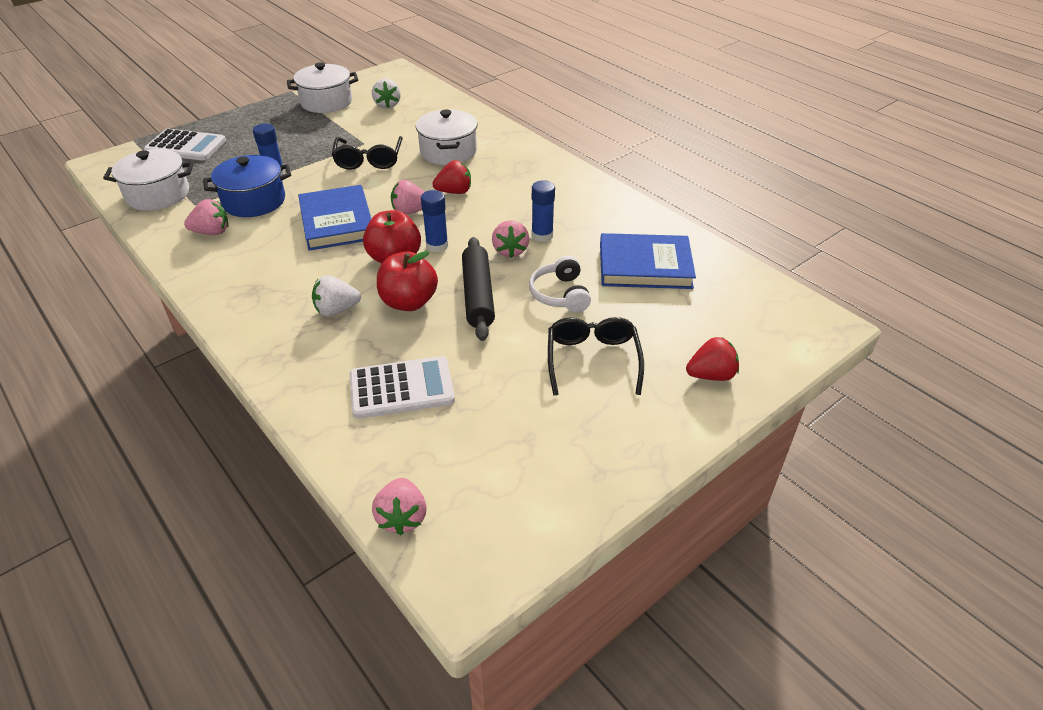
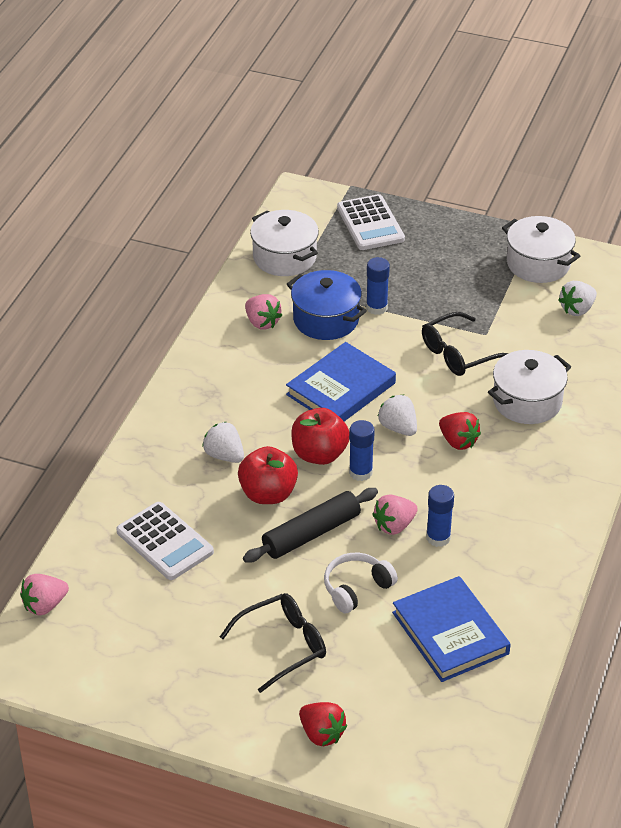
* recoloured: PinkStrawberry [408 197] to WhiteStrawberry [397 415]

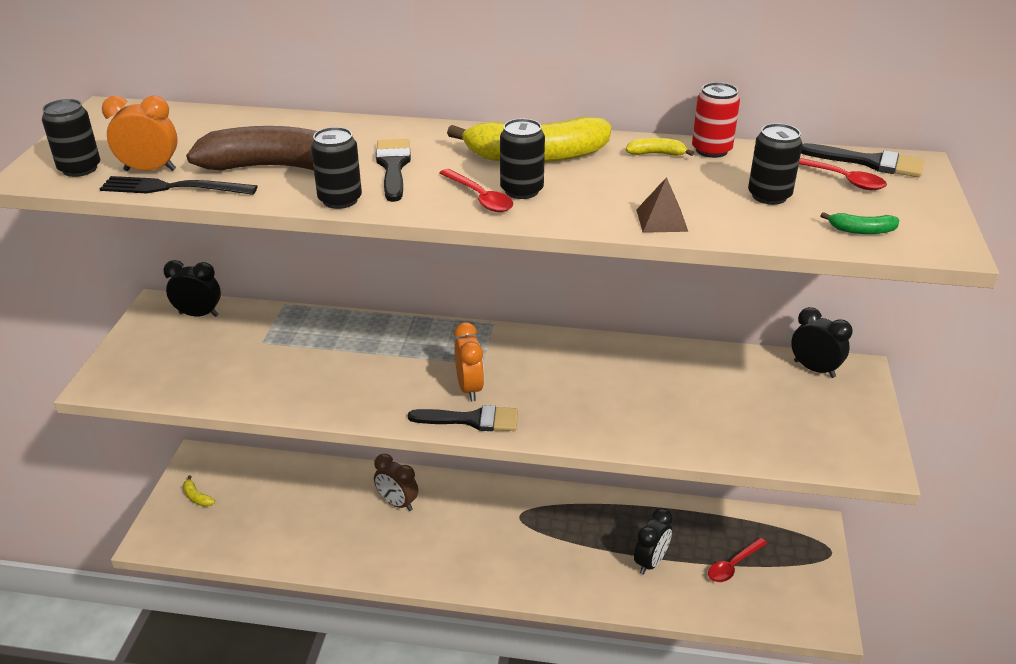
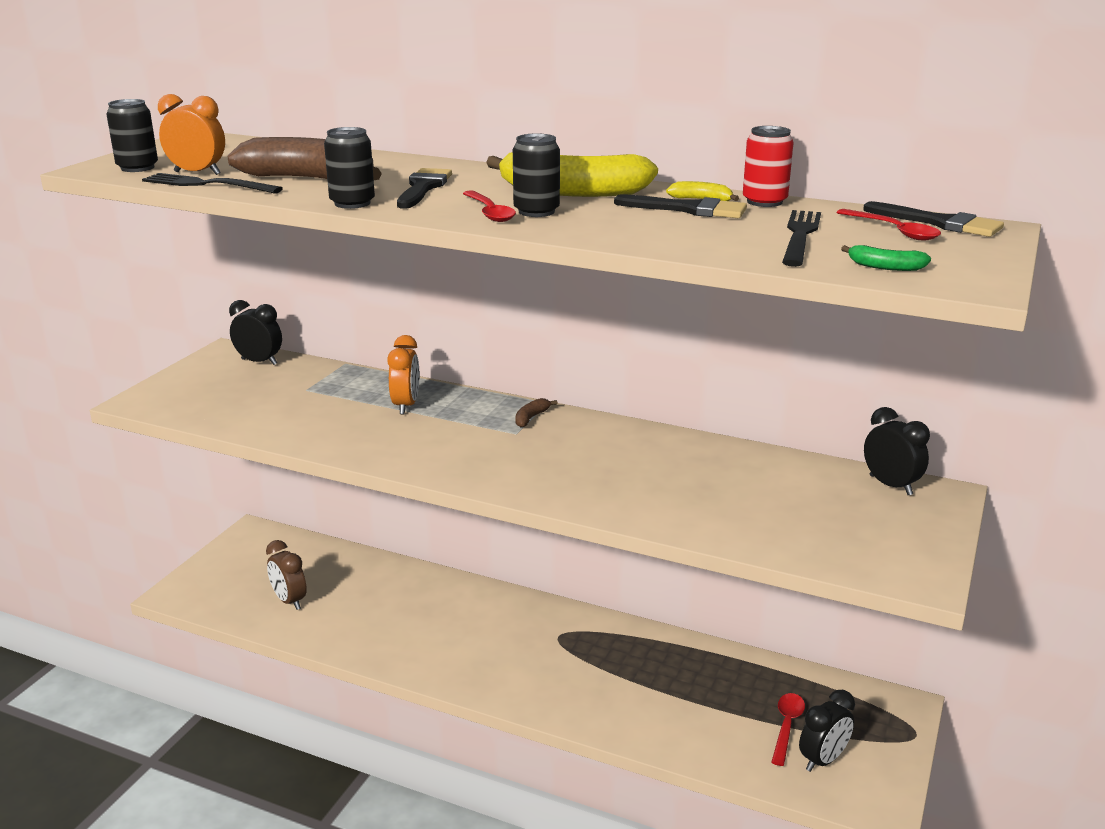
* replaced: BlackCan [775 164] to BlackFork [801 238]
* removed: BrownPyramid [662 205]
* moved: OrangeClock [469 361] to [403 374]
* moved: BlackBrush [463 418] to [680 206]
* moved: BrownClock [396 482] to [286 575]
* removed: YellowBanana [199 491]
* moved: BlackClock [653 541] to [827 731]
* turned: RedSpoon [737 560] = [788 729] 135 degrees clockwise
* added: BrownBanana [536 412]

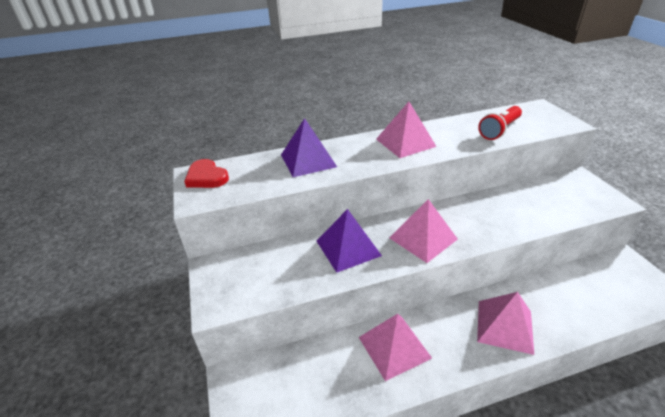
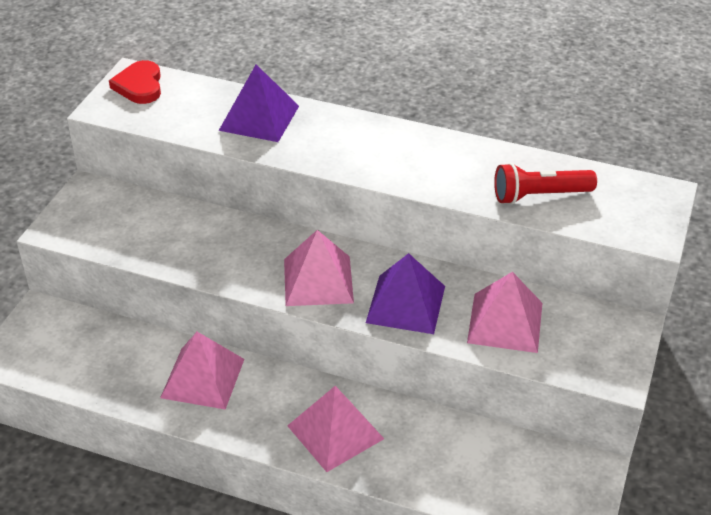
* moved: PinkPyramid [406 130] to [504 312]
* moved: PurplePyramid [349 241] to [405 293]

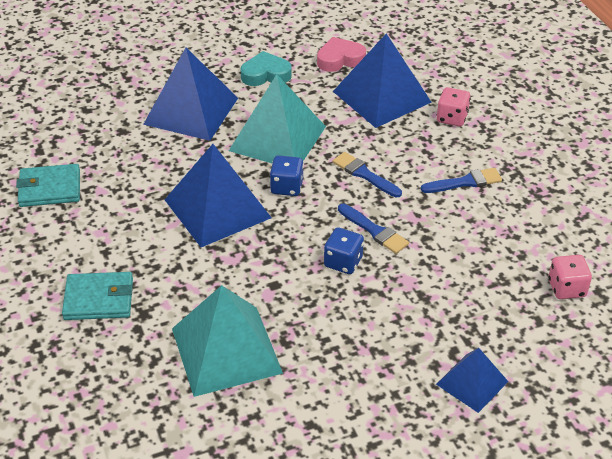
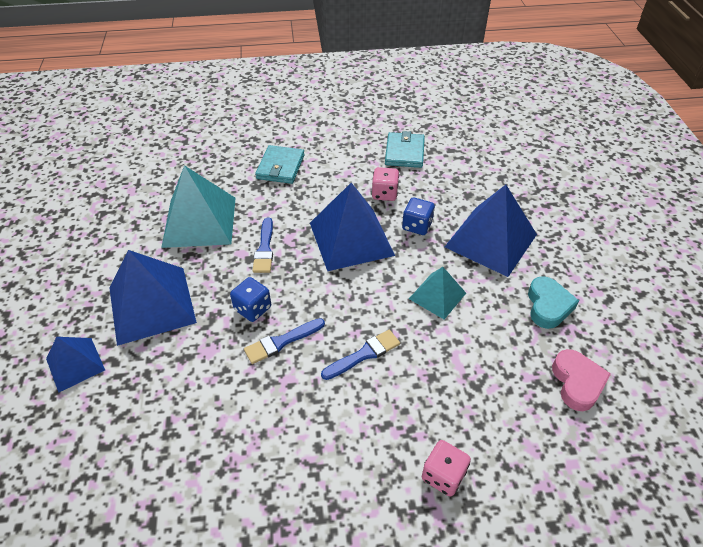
* moved: BluePyramid [382 80] to [153 298]
* resized: TurquoisePyramid [277 118] = [437 293] x0.56
* moved: BlueDice [287 175] to [418 216]
* moved: BlueBrush [461 180] to [262 245]
* moved: PinkDice [570 277] to [385 184]

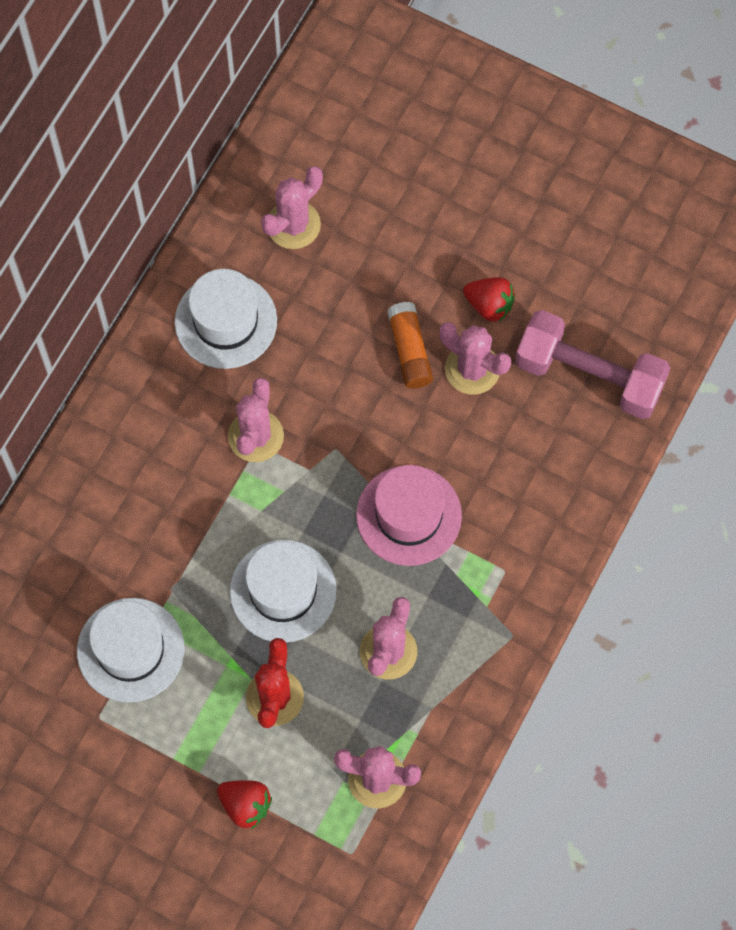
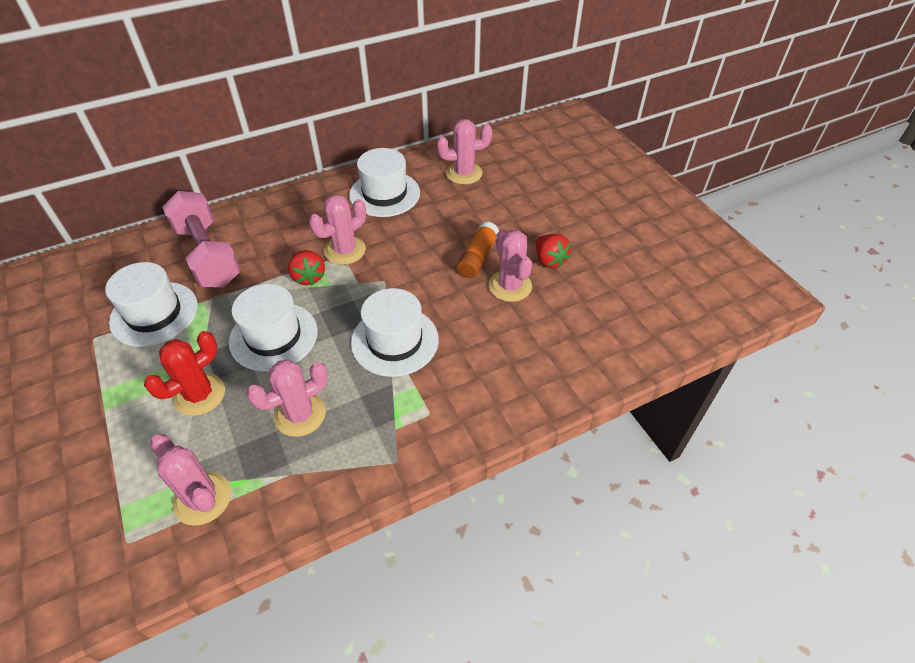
* moved: PinkDumbbell [593 364] to [201 239]
* recoloured: PinkHat [409 515] to WhiteHat [395 332]
* moved: RedStrawberry [244 804] to [306 268]

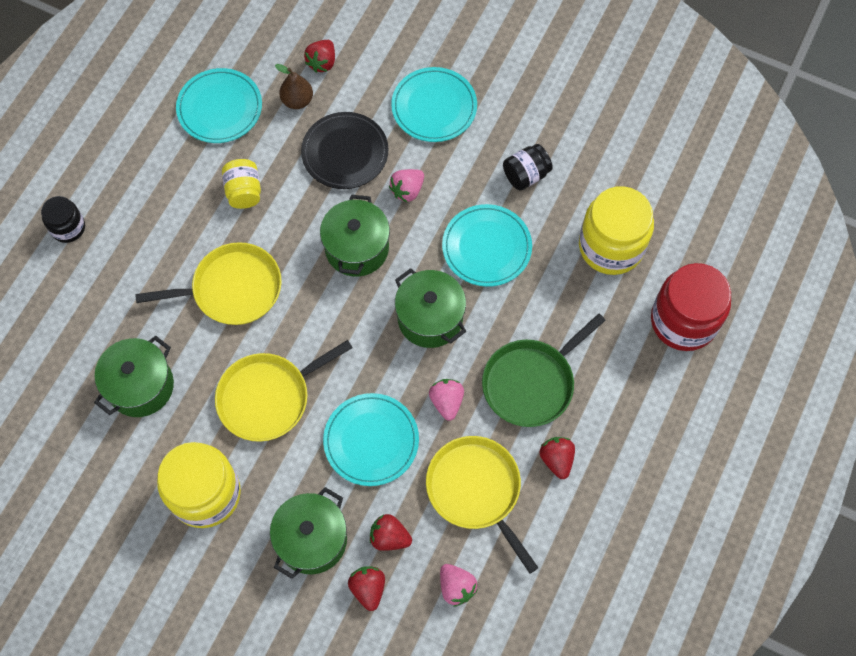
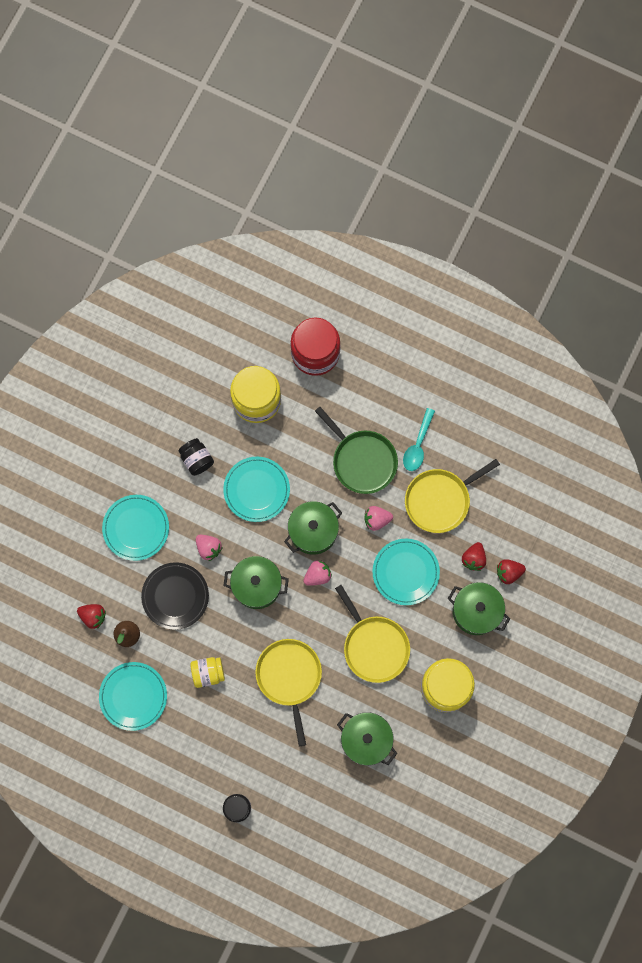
* replaced: RedStrawberry [557 458] to TurquoiseSpoon [419 439]
* moved: PinkStrawberry [458 585] to [318 573]

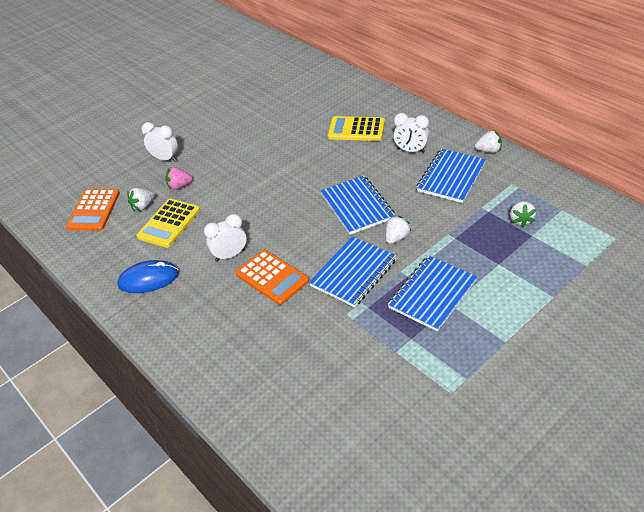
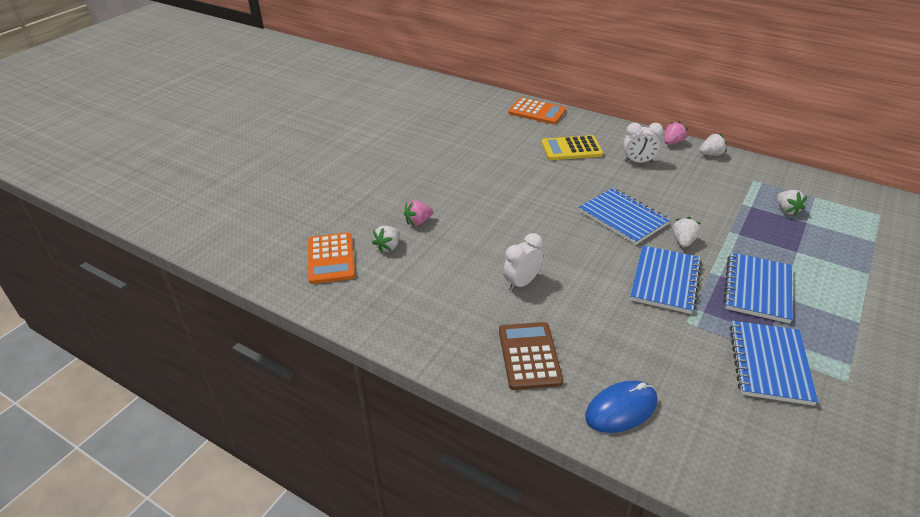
* removed: WhiteClock [159 141]
* moved: BlueNotebook [451 176] to [773 363]
* removed: YellowCalculator [168 223]
* moved: OrangeCalculator [272 277] to [537 111]
* moved: BlueMouse [148 276] to [621 406]
* added: PinkStrawberry [676 132]
* added: BrownCalculator [531 356]

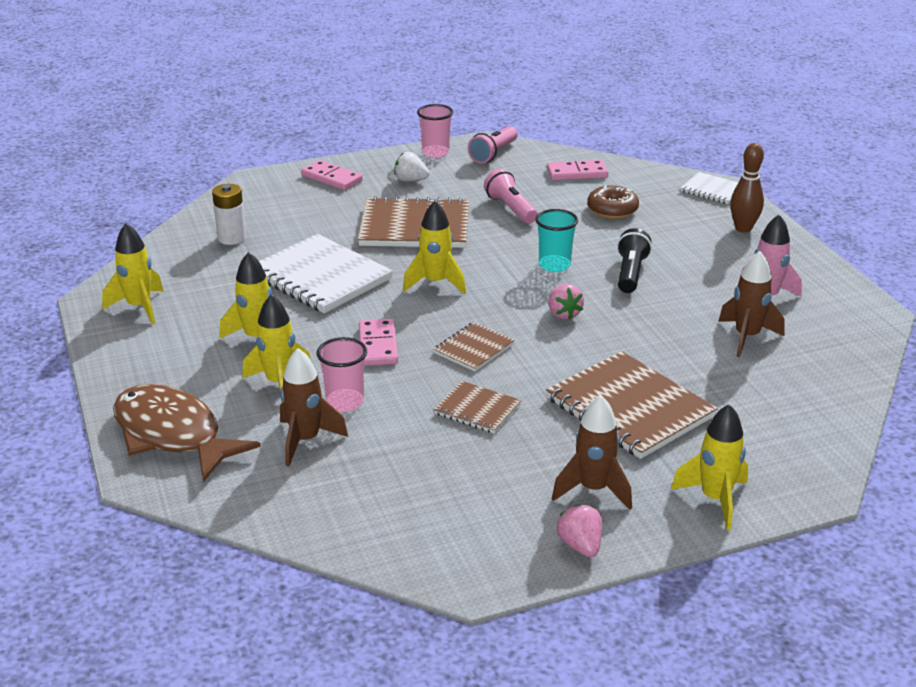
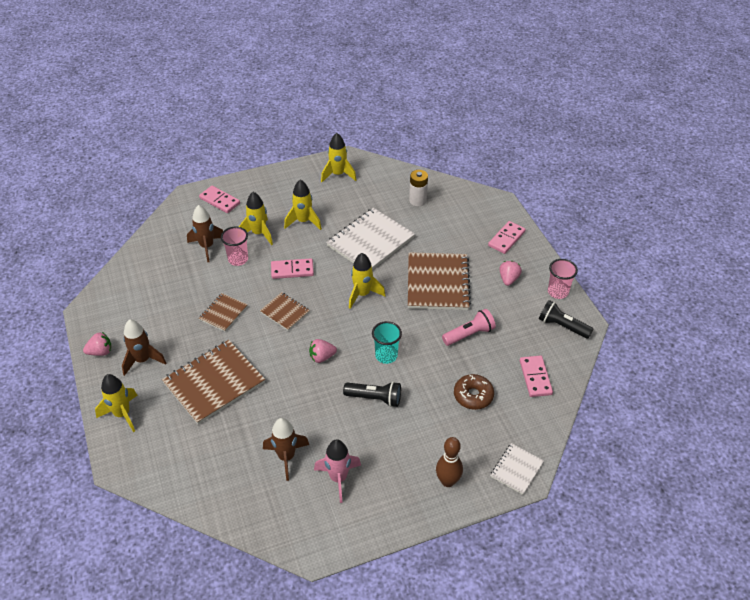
* recoloured: PinkFlashlight [493 145] to BlackFlashlight [566 319]
* recoloured: WhiteStrawberry [412 166] to PinkStrawberry [510 273]
* replaced: BrownFish [187 433] to PinkDomino [219 199]

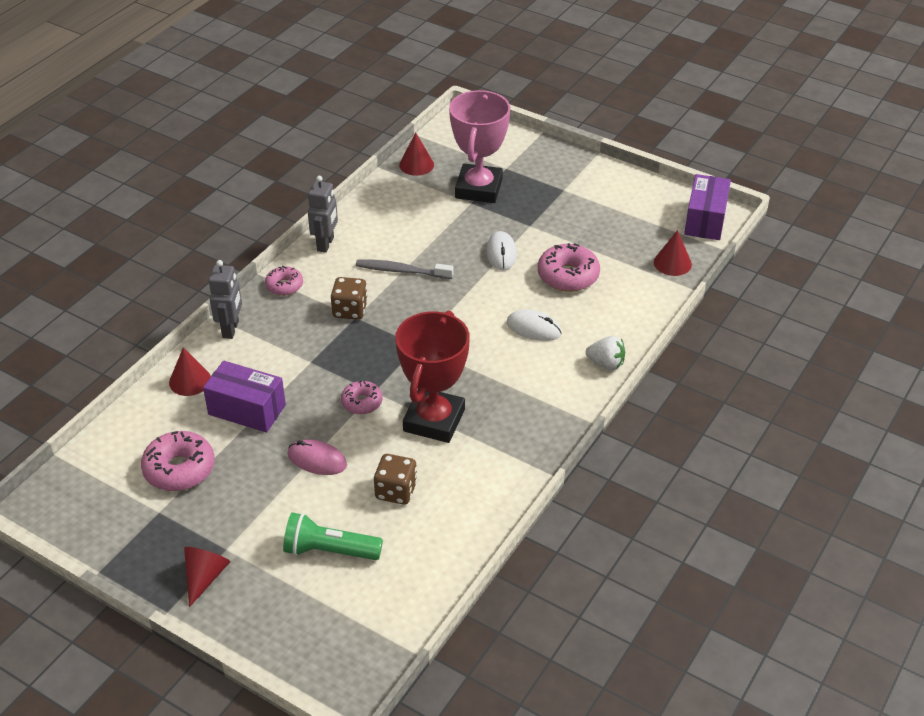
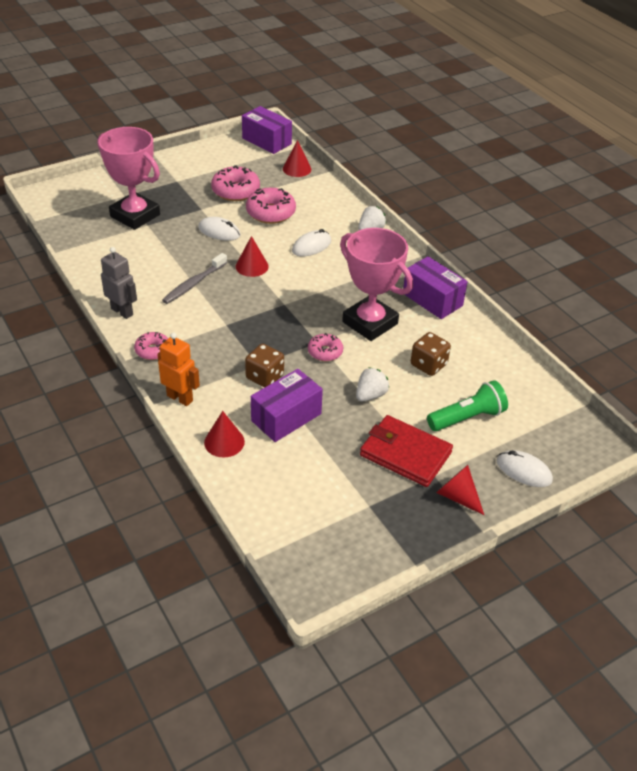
* moved: RedCone [416 154] to [252 256]
* recoloured: GreyRobot [225 299] to OrangeRobot [178 369]
* moved: BrownDice [349 298] to [264 366]
* recoloured: RedTrophy [432 376] to PinkTrophy [376 284]
* moved: PinkDonut [178 461] to [235 183]
* replaced: PinkMouse [317 457] to WhiteStrawberry [372 384]
* turned: GreenFlashlight [333 536] = [467 405] 150 degrees counterclockwise
* added: PurpleBox [435 287]
* added: RedWallet [406 451]
* added: WhiteMouse [524 468]

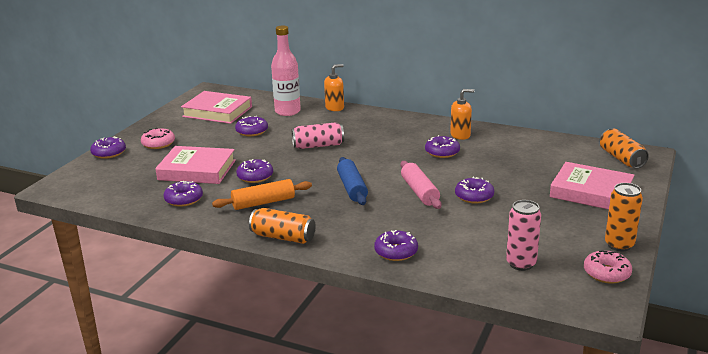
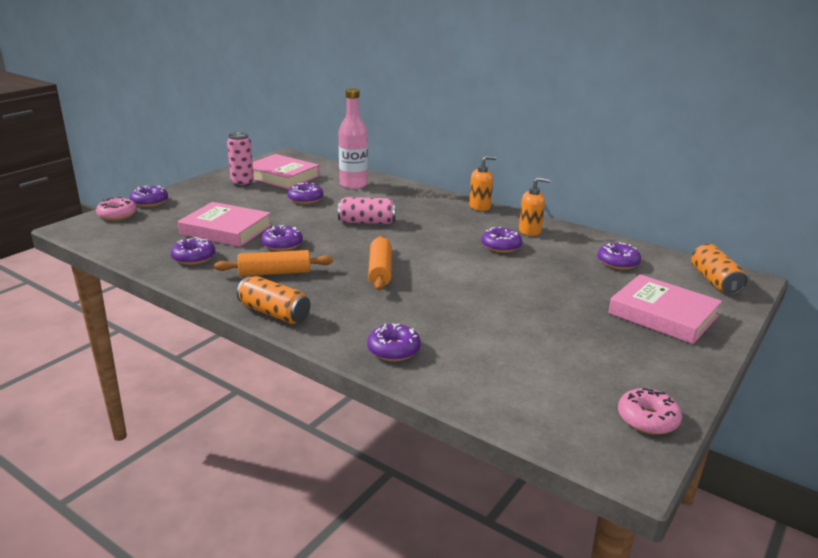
* moved: OrangeSoapDispenser [334 87] to [482 183]
* moved: PinkDonut [158 138] to [116 209]
* recoloured: BlueRollingPin [352 181] to OrangeRollingPin [380 263]
* removed: PinkRollingPin [420 185]
* moved: PurpleDonut [474 190] to [619 256]
* removed: OrangeCan [624 217]
* moved: PinkCan [523 235] to [240 159]

